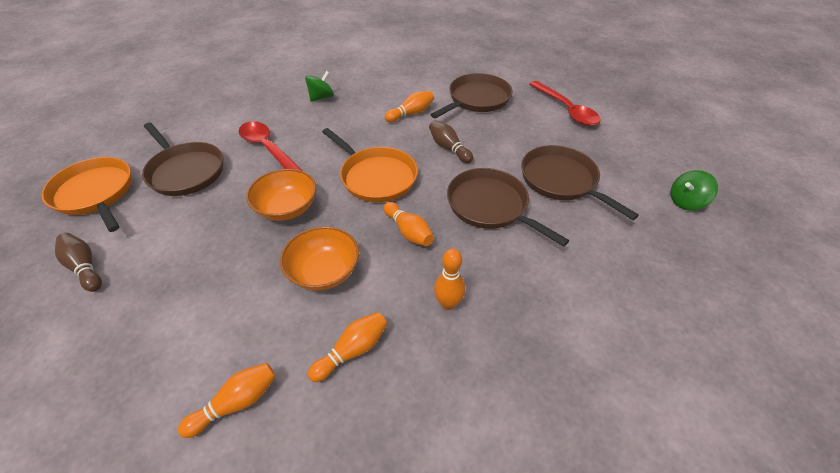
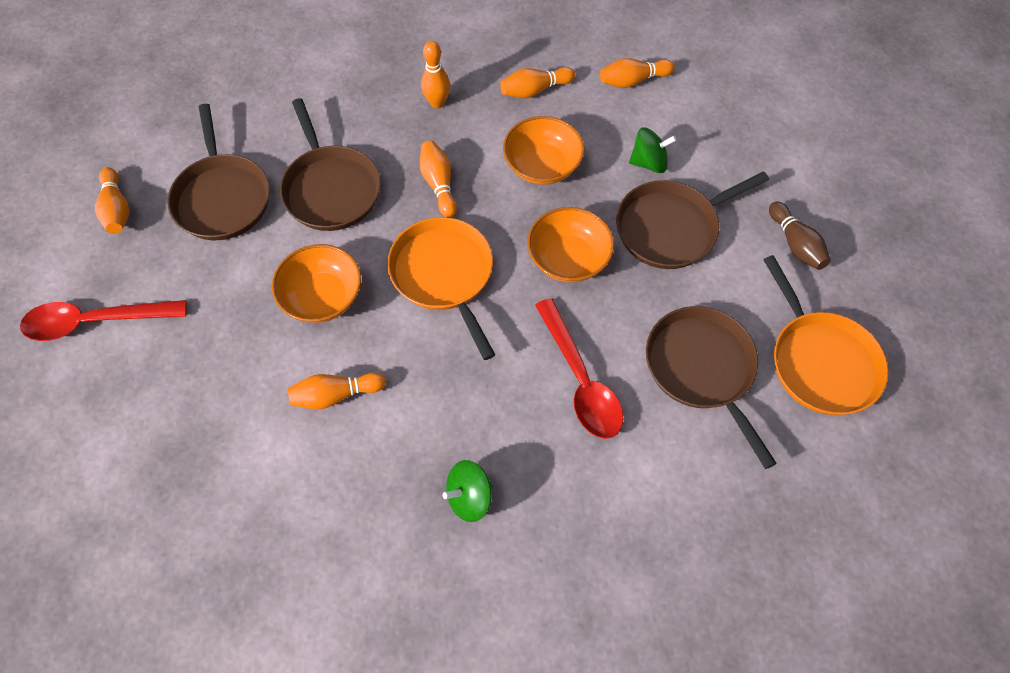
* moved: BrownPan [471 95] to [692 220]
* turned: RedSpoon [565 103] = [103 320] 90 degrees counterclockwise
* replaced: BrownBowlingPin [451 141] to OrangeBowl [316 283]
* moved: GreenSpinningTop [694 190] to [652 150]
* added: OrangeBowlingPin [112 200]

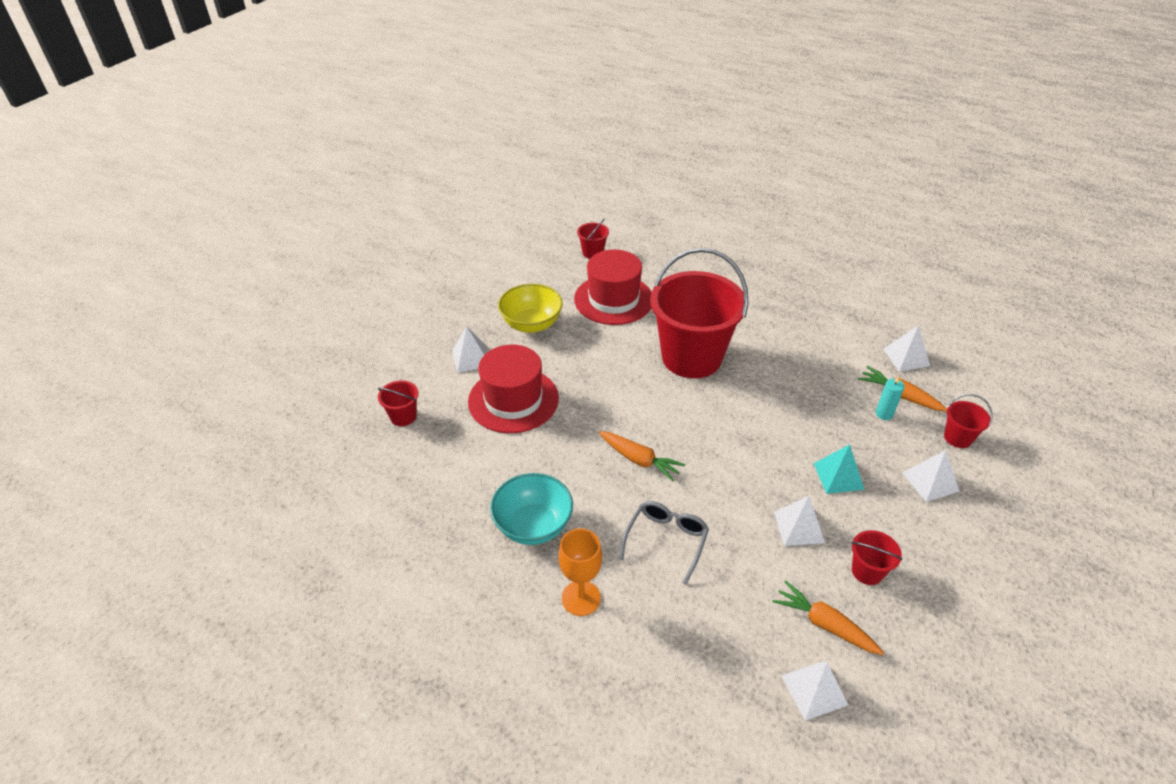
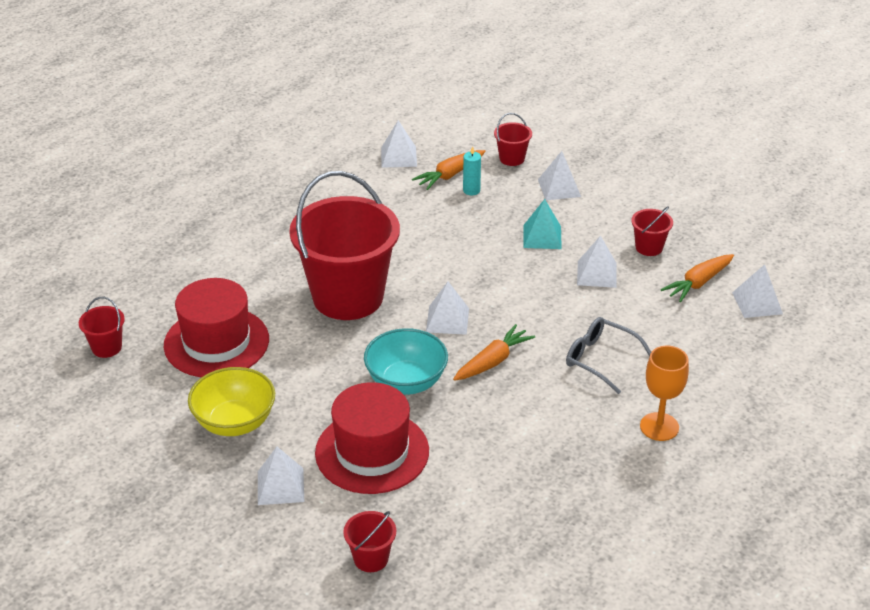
* moved: TurquoiseBowl [531 509] to [406 361]
* added: WhitePyramid [447 308]

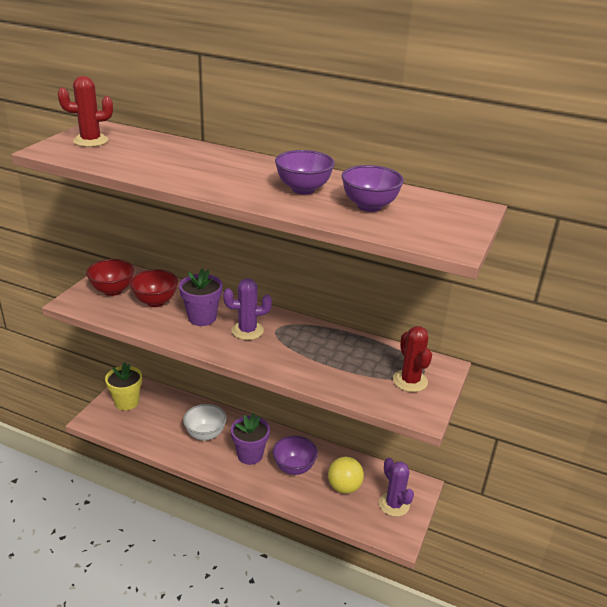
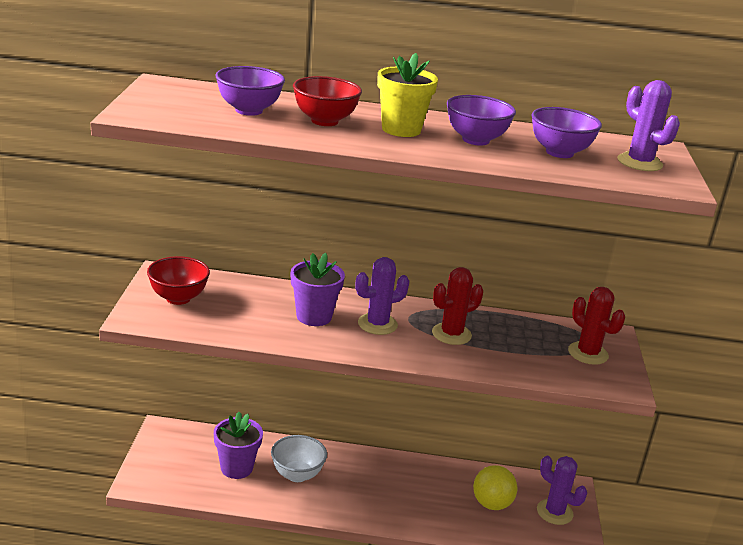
* moved: RedCactus [85 111] to [457 306]
* moved: RedBowl [154 288] to [327 101]
* moved: YellowFlowerPot [123 386] to [407 95]
* moved: PurpleFlowerPot [250 439] to [238 445]
* moved: PurpleBowl [295 455] to [250 91]
* added: PurpleCactus [648 125]

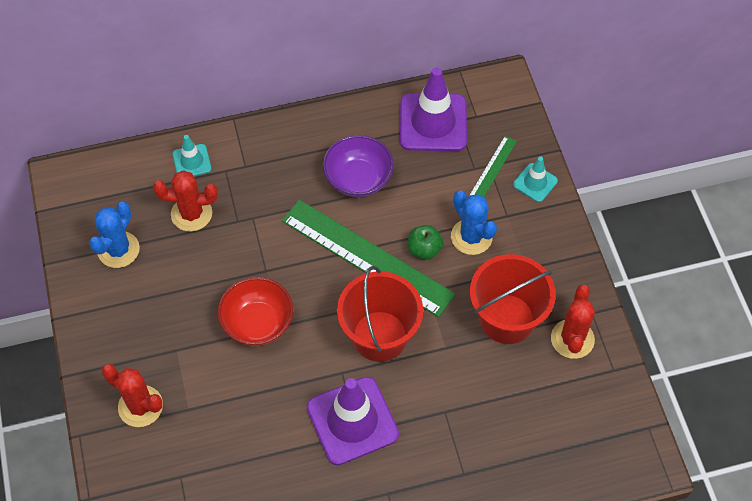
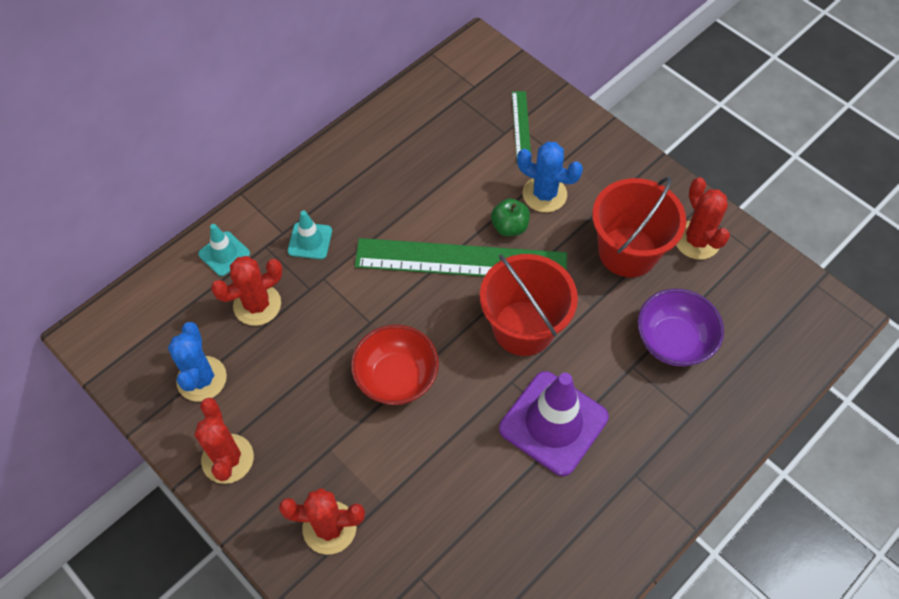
* removed: PurpleTrafficCone [433 109]
* moved: PurpleBowl [358 166] to [681 327]
* moved: TurquoiseTrafficCone [535 179] to [310 235]
* added: RedCactus [224 441]

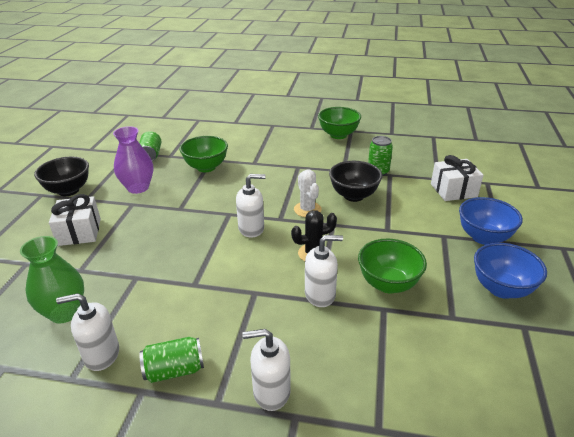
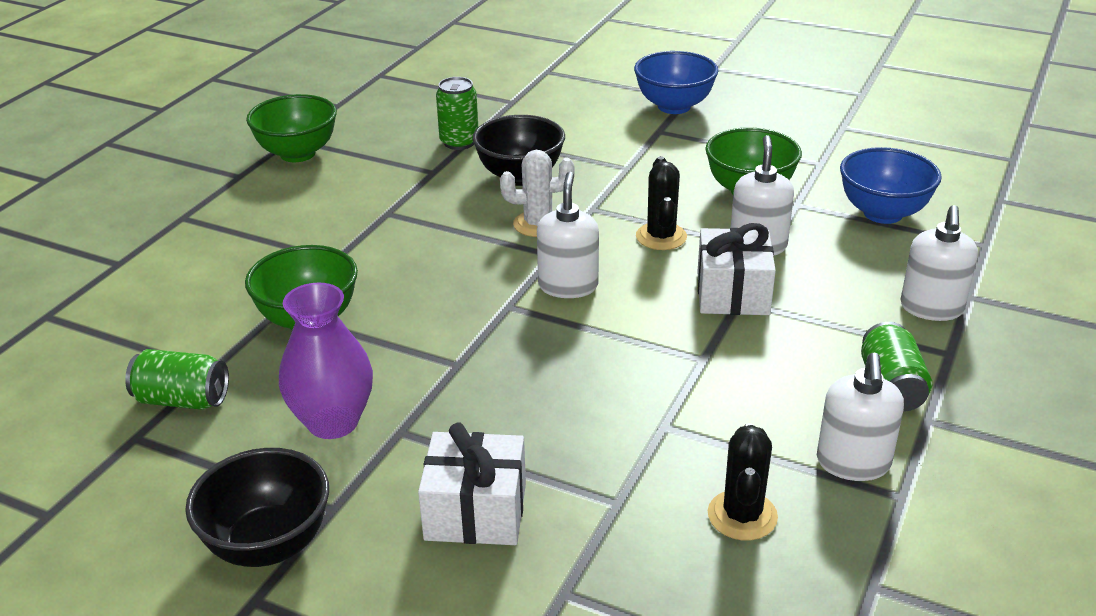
* moved: WhiteGift [457 178] to [736 269]
* replaced: GreenVase [52 280] to BlackCactus [743 481]
* moved: BlueBowl [510 271] to [891 185]

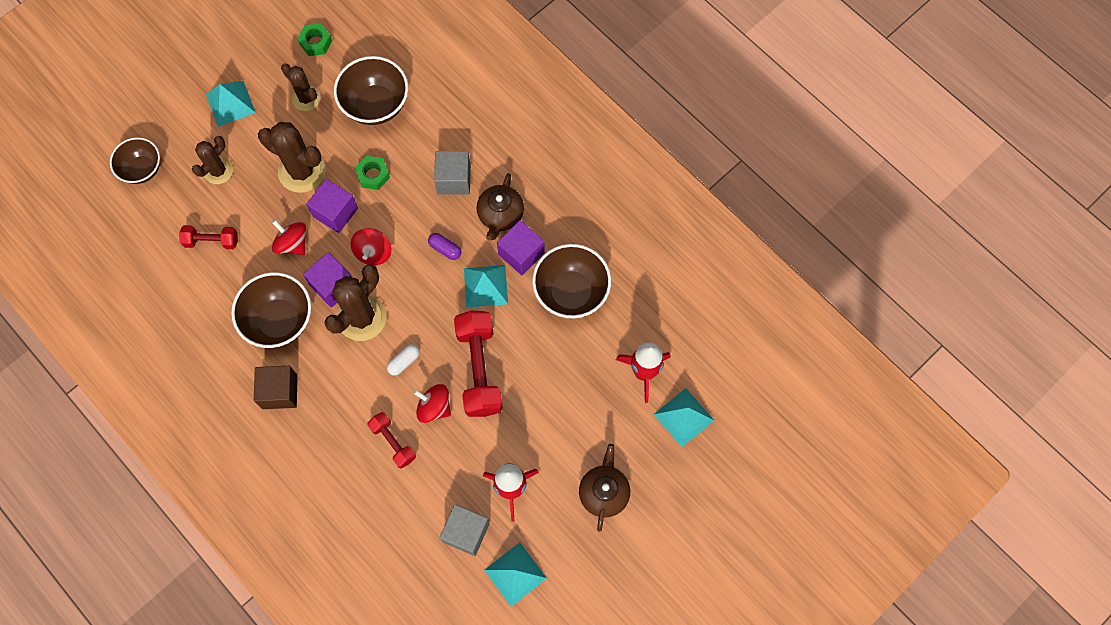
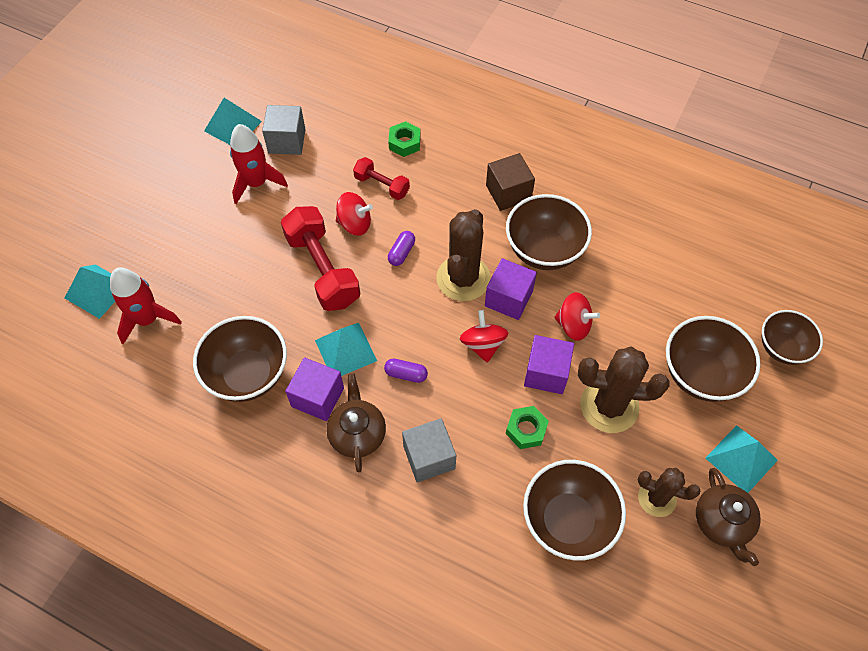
* moved: GreenNut [314 39] to [404 139]
* replaced: BrownCactus [212 160] to BrownBowl [713 359]
* removed: RedDumbbell [208 237]
* recoloured: WhiteCapsule [403 360] to PurpleCapsule [401 248]
* moved: BrownTeapot [604 488] to [728 517]

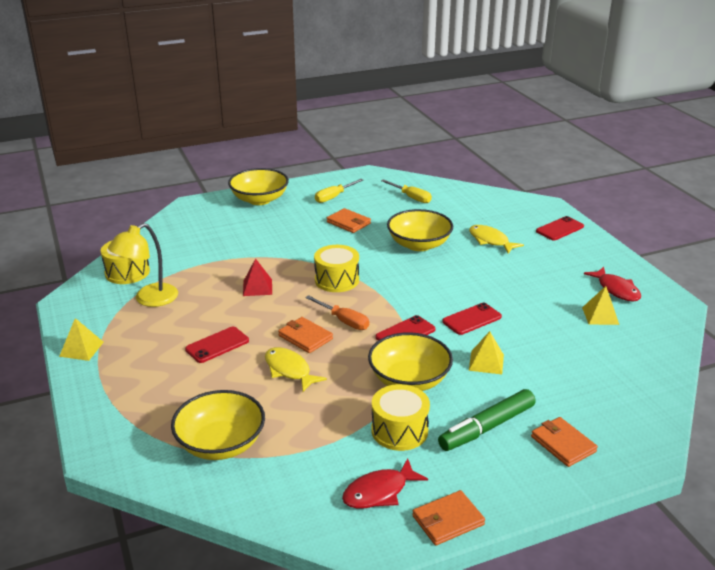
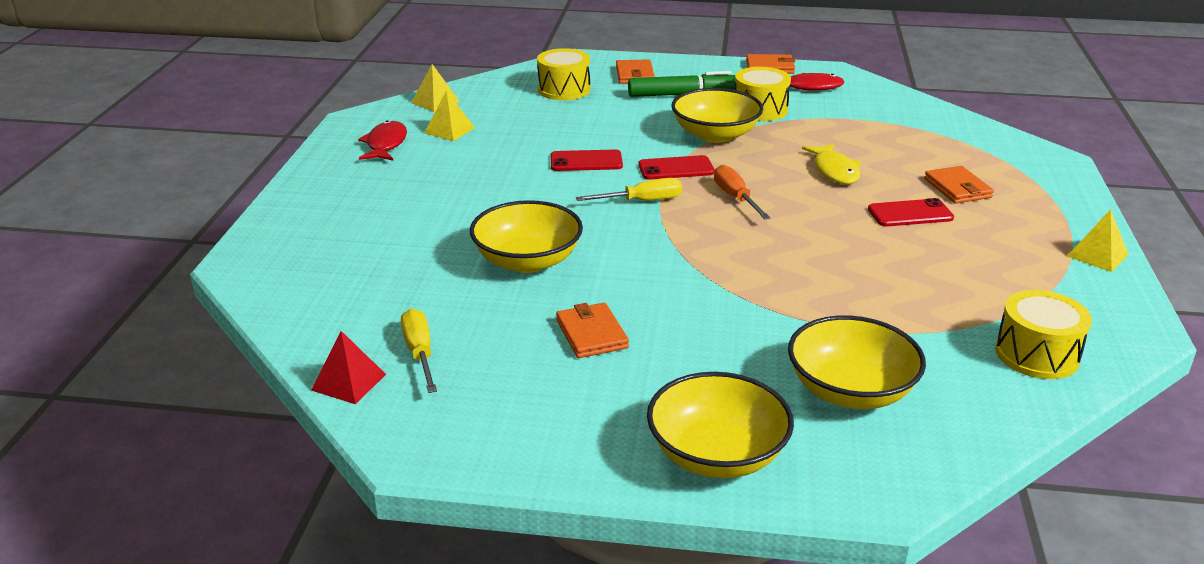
* moved: YellowScrewdriver [339 191] to [629 189]
* removed: RedPhone [560 228]
* removed: YellowLamp [143 265]
* removed: YellowFish [496 239]
* moved: YellowDrum [336 268] to [563 74]
* moved: RedPyramid [257 277] to [348 367]
* moved: OrangeWallet [305 335] to [959 185]
* moved: YellowPyramid [486 352] to [435 88]
* moved: YellowBowl [218 425] to [857 362]

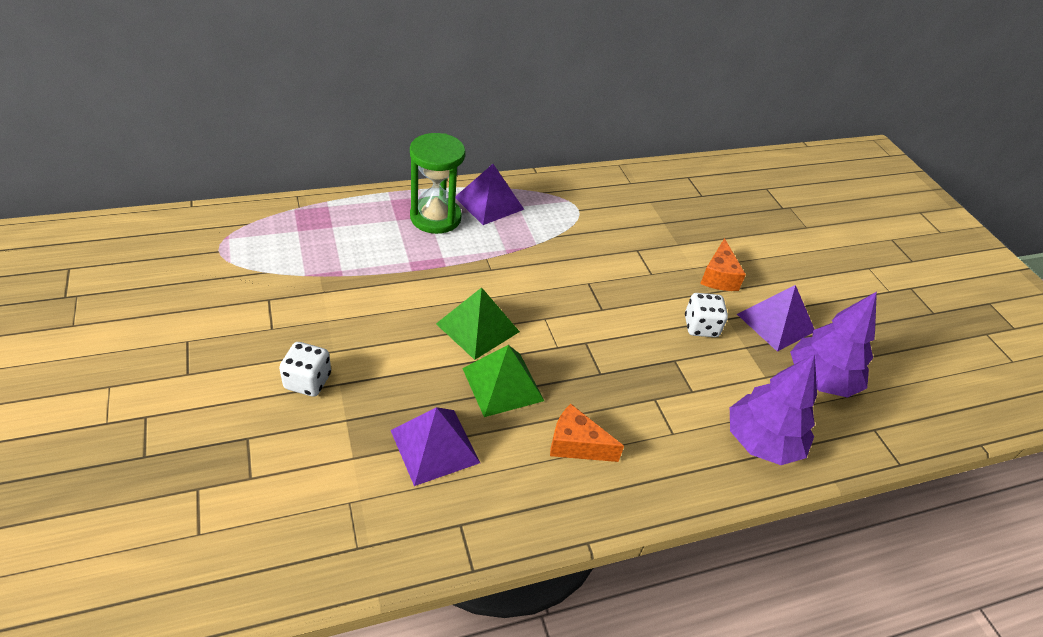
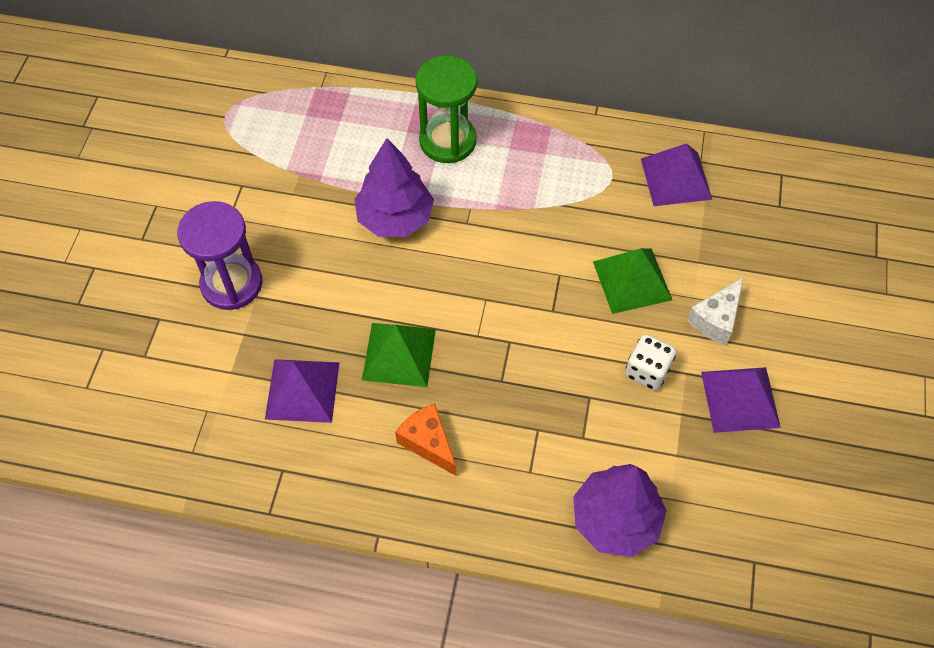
* moved: PurplePyramid [490 194] to [676 174]
* recoloured: OrangeCheese [723 264] to WhiteCheese [715 311]
* moved: GreenPyramid [478 323] to [632 281]
* moved: PurpleTree [833 345] to [394 187]
* replaced: WhiteDice [305 369] to PurpleHourglass [220 255]

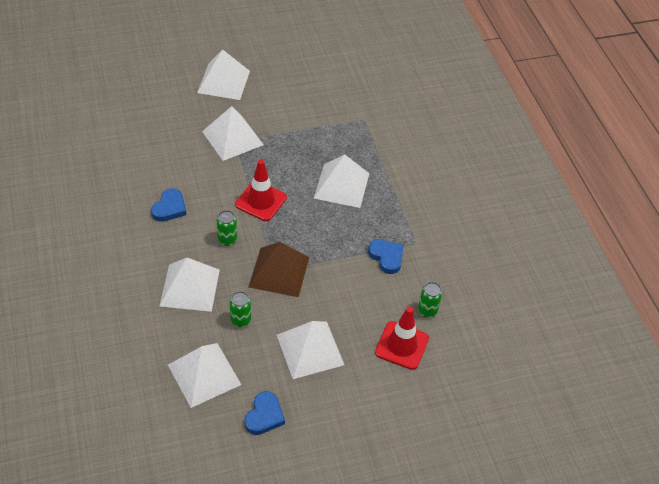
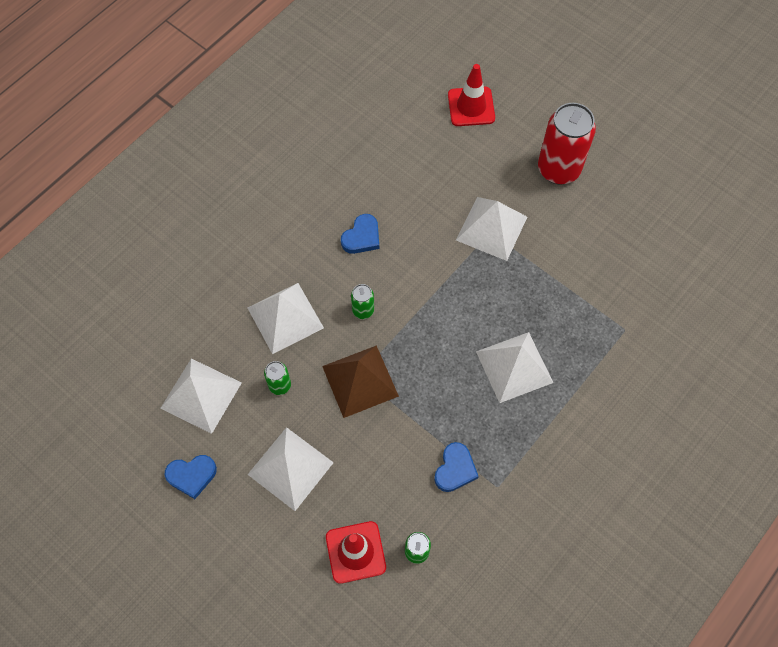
* replaced: WhitePyramid [223 74] to RedCan [567 143]
* moved: RedTrafficCone [261 190] to [471 95]
* turned: BlueHeart [168 205] = [360 234] 45 degrees counterclockwise

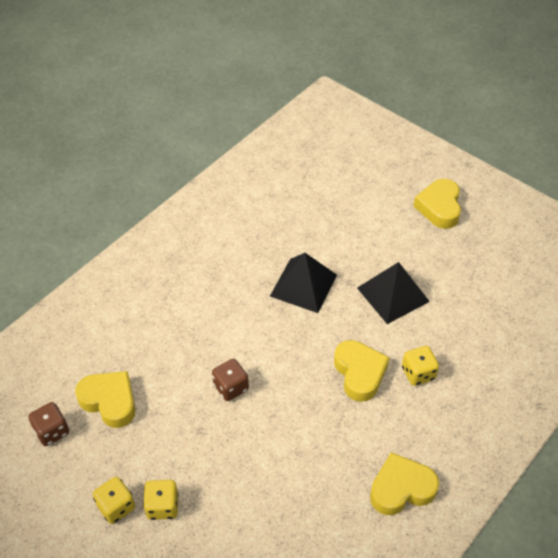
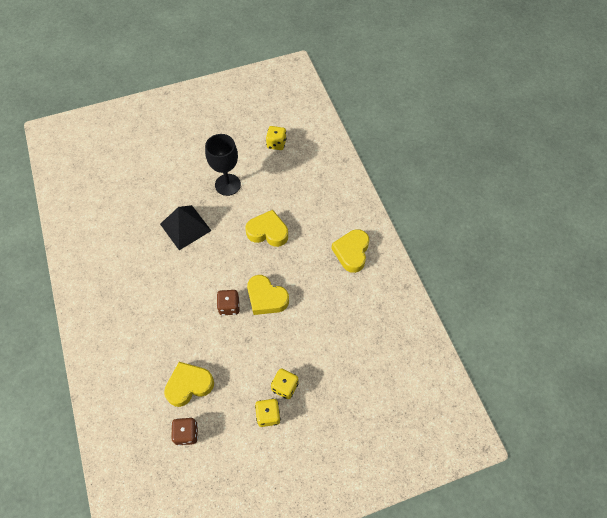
* moved: YellowHeart [437 204] to [268 295]
* replaced: BlackPyramid [393 293] to BlackGoblet [223 165]
* moved: YellowDice [420 366] to [276 138]

